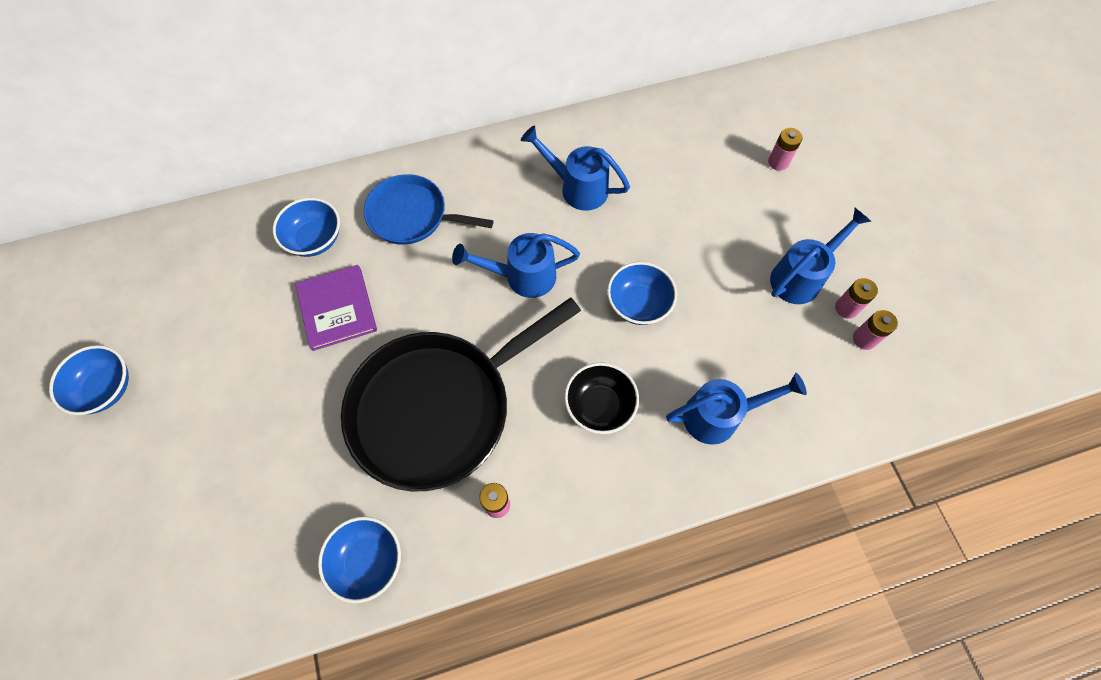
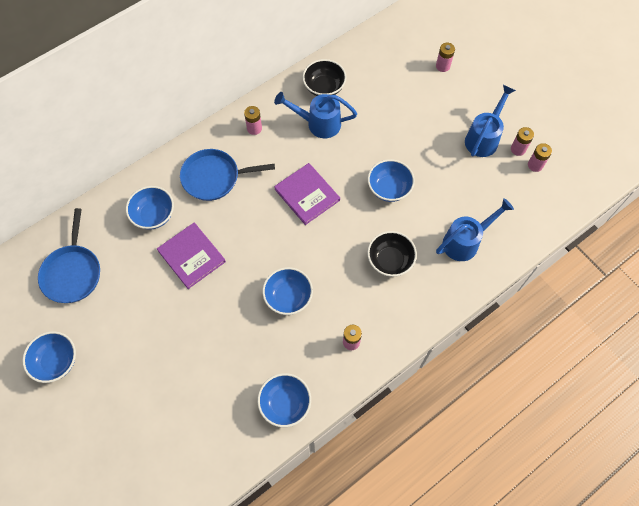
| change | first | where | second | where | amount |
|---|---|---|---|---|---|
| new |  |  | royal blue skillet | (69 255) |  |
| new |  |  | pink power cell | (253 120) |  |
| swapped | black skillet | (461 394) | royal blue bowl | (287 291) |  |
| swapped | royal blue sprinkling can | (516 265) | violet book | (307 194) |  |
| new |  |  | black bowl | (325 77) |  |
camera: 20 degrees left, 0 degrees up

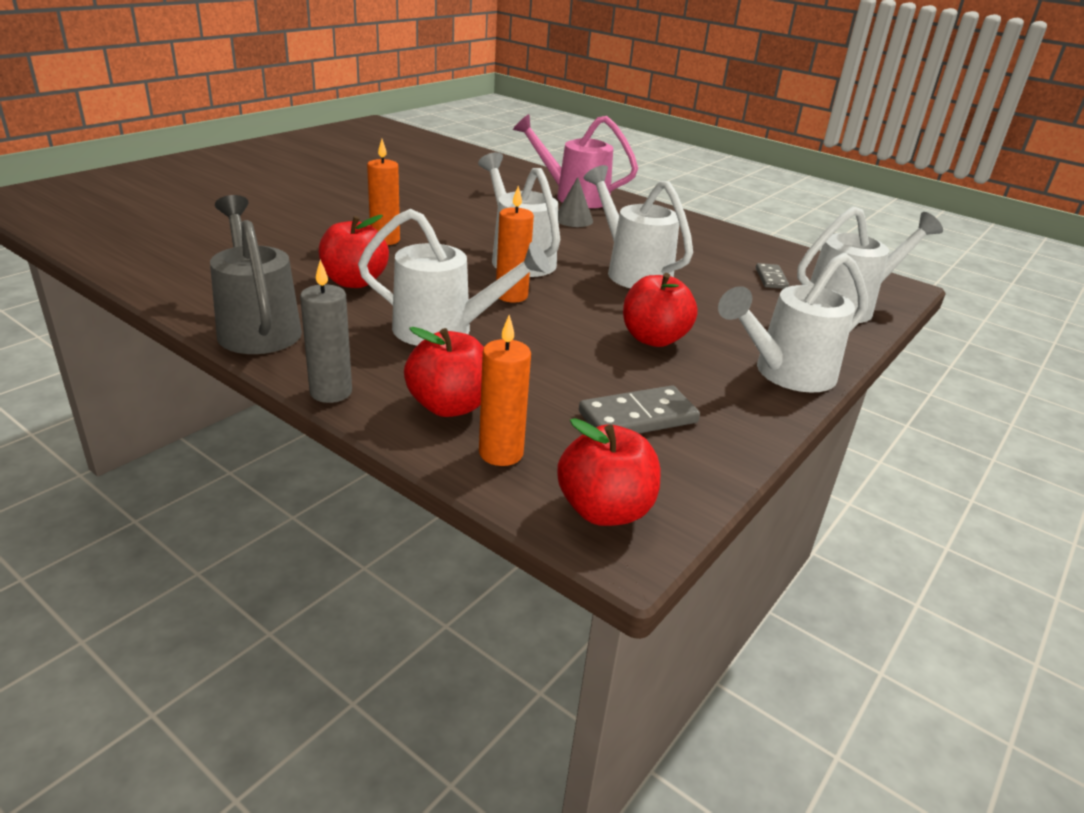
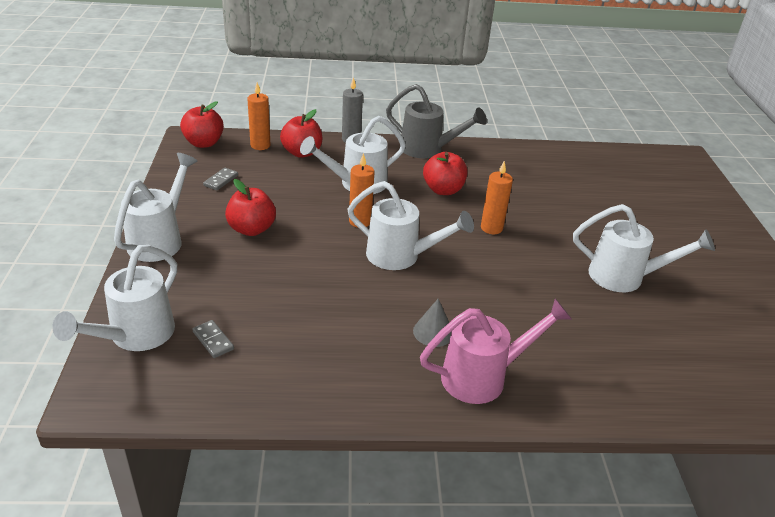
| change | first | where | second | where | amount |
|---|---|---|---|---|---|
| scaled | gray domino piece | (639 409) |  | (220 179) | x0.61 |
| shifted | white sprinkling can | (638 226) |  | (644 248) |  |
camera: 140 degrees right, 5 degrees up

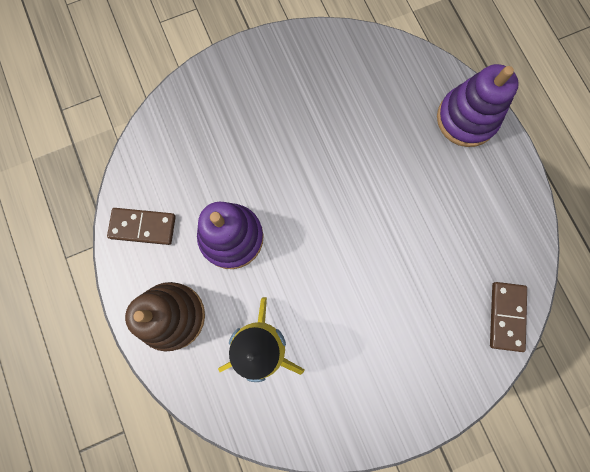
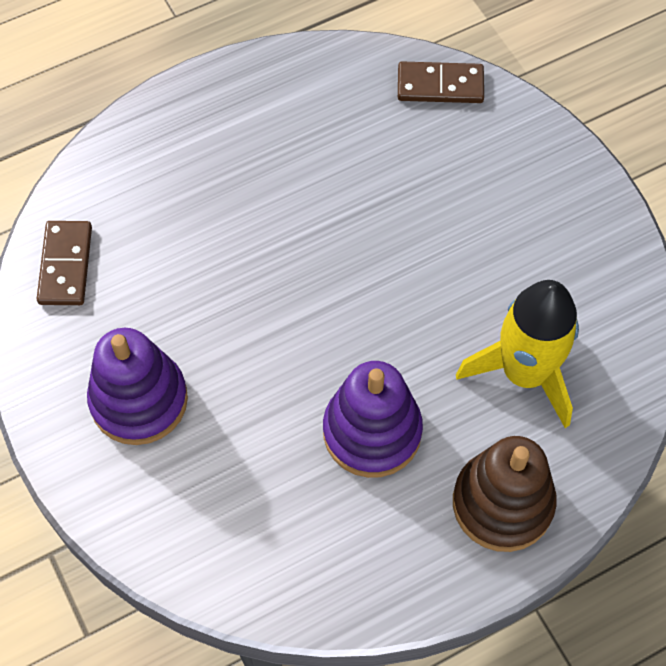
| change | first | where | second | where | amount |
|---|---|---|---|---|---|
| shifted | russet domino piece | (141 226) |  | (64 263) |  |
| shifted | violet stacking toy | (478 105) |  | (137 386) |  |
camera: 95 degrees left, 15 degrees down

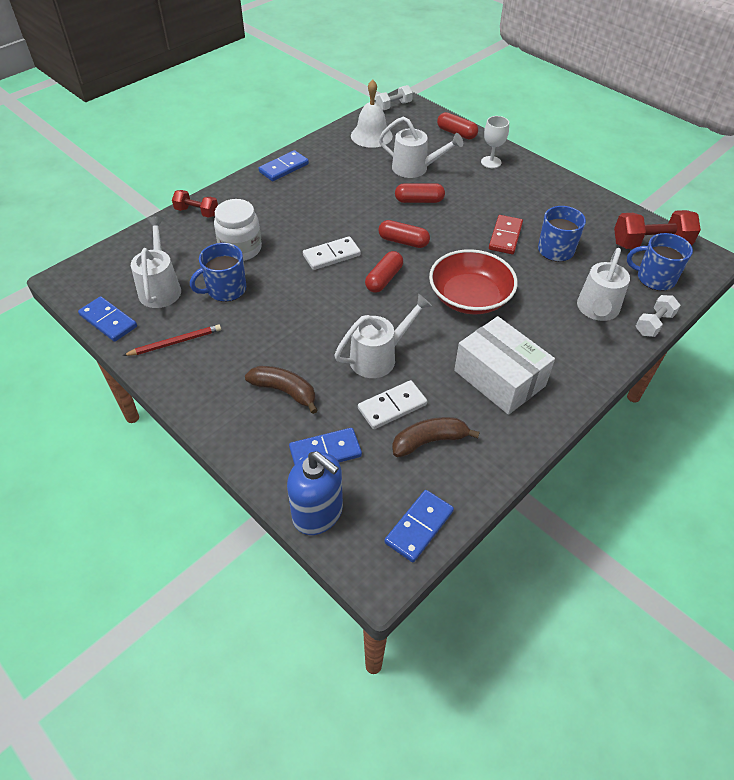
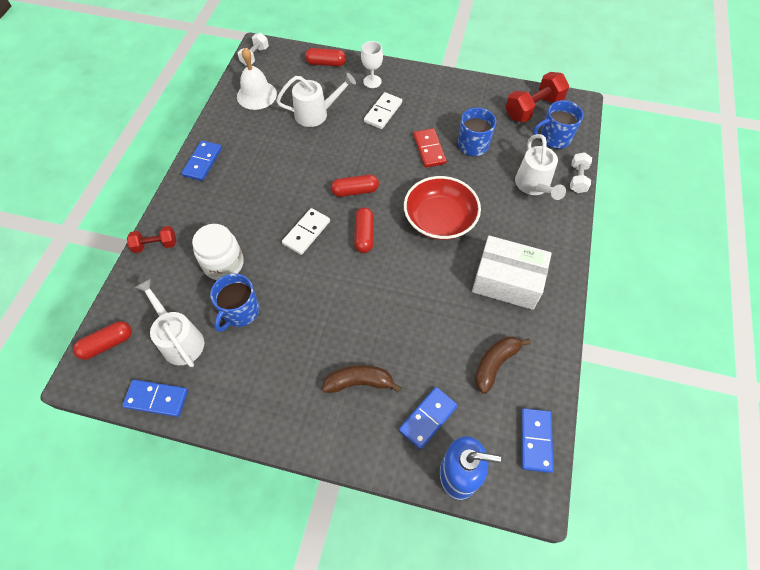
| change | first | where | second | where | amount |
|---|---|---|---|---|---|
| shifted | scarlet pill shape | (420 193) |  | (102 340) |  |
| shifted | white domino piece | (392 404) |  | (383 110) |  |
| gone | scarlet pencil | (172 340) |  |  |  |
| gone | white sprinkling can | (383 336) |  |  |  |
camera: 30 degrees left, 10 degrees up

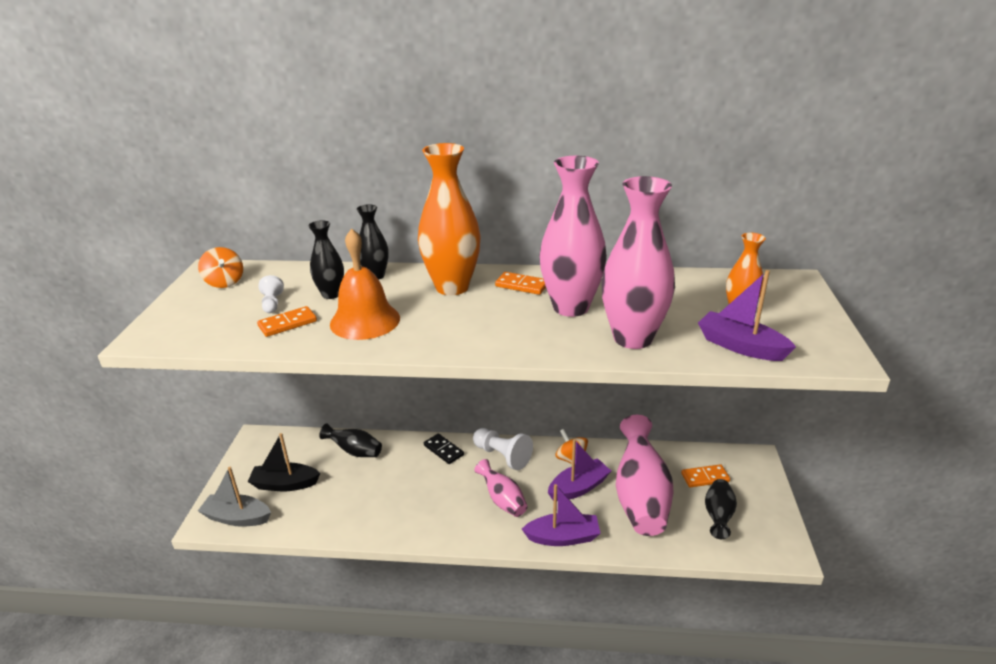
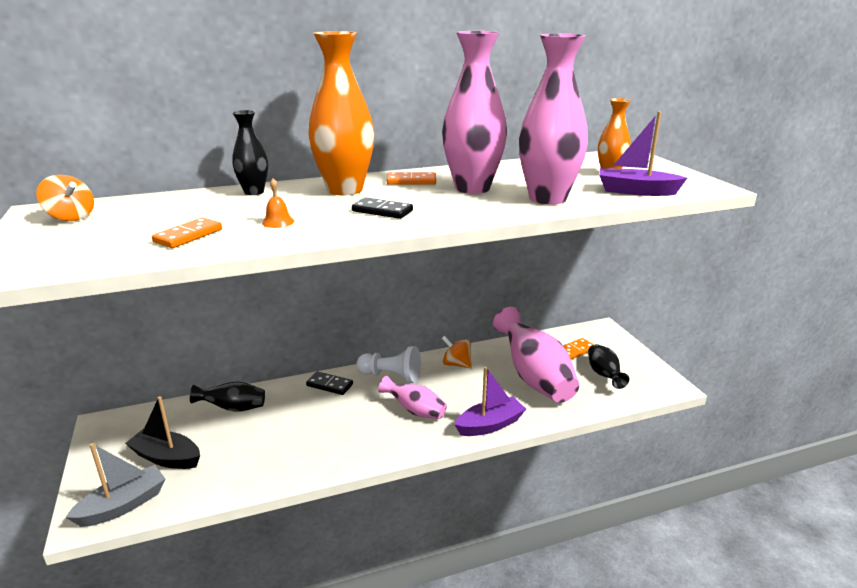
| change | first | where | second | where | amount |
|---|---|---|---|---|---|
| rotated | gray toy boat | (234 497) |  | (115 485) | 150 degrees clockwise |
| rotated | black toy boat | (284 462) |  | (162 432) | 45 degrees clockwise |
| scaled | orange bell | (365 284) |  | (278 203) | x0.41 |
| new |  |  | black domino piece | (382 208) |  |
| gone | white pawn | (271 294) |  |  |  |
| gone | black vase | (326 259) |  |  |  |
| gone | violet toy boat | (579 470) |  |  |  |
camera: 25 degrees left, 5 degrees down

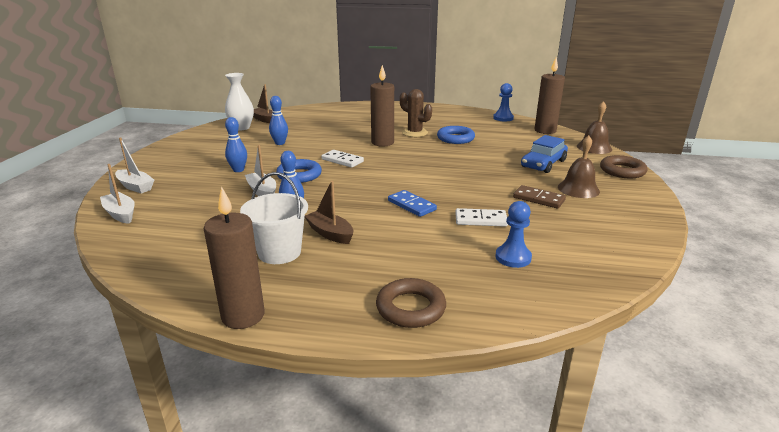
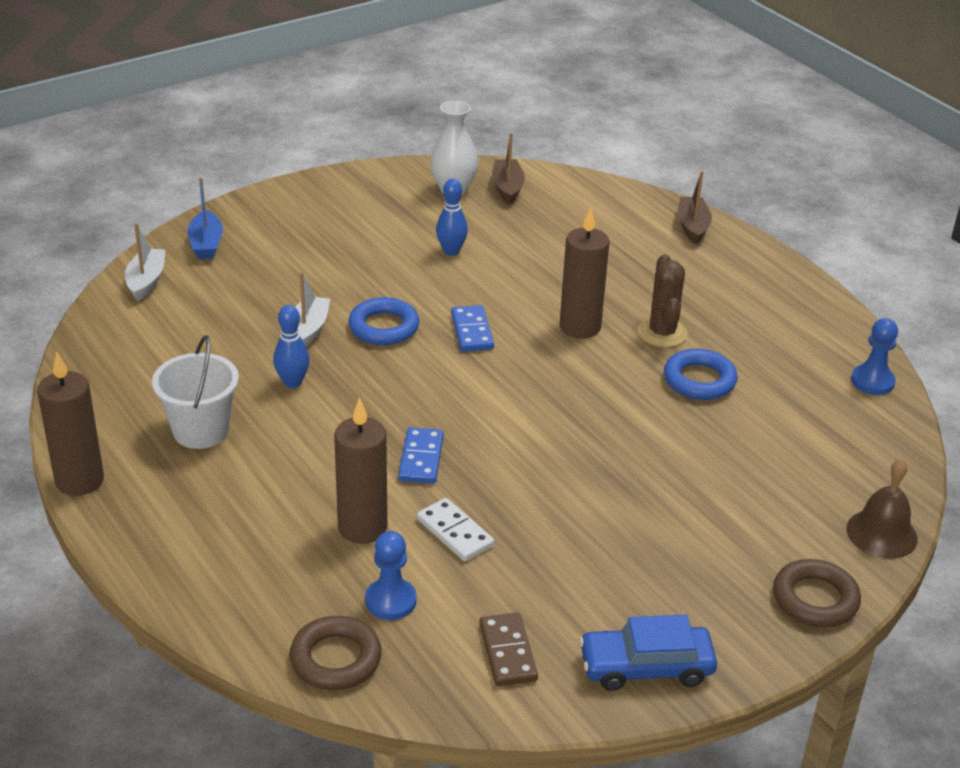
| change | first | where | second | where | amount |
|---|---|---|---|---|---|
| repainted | white toy boat | (134 165) | royal blue toy boat | (205 218) |  |
| shifted | russet torus | (411 303) |  | (335 653) |  |
| shifted | russet candle | (550 95) |  | (360 470) |  |
| repainted | white domino piece | (342 159) | royal blue domino piece | (472 328) |  |
| shifted | russet domino piece | (539 197) |  | (508 649) |  |
| shifted | royal blue automobile | (544 154) |  | (648 653) |  |
| shifted | russet toy boat | (329 212) |  | (695 207) |  |
| gone | royal blue tenpin | (236 144) |  |  |  |
| gone | russet bell | (579 166) |  |  |  |
camera: 45 degrees right, 10 degrees up

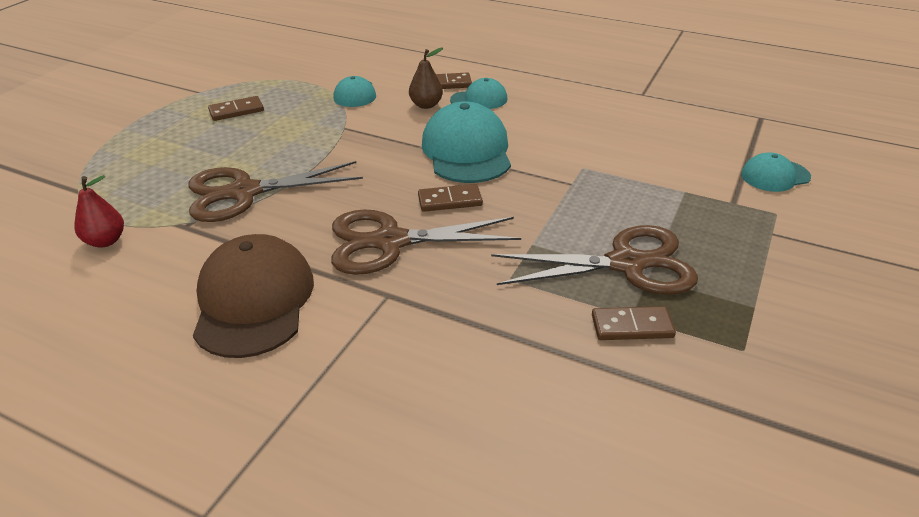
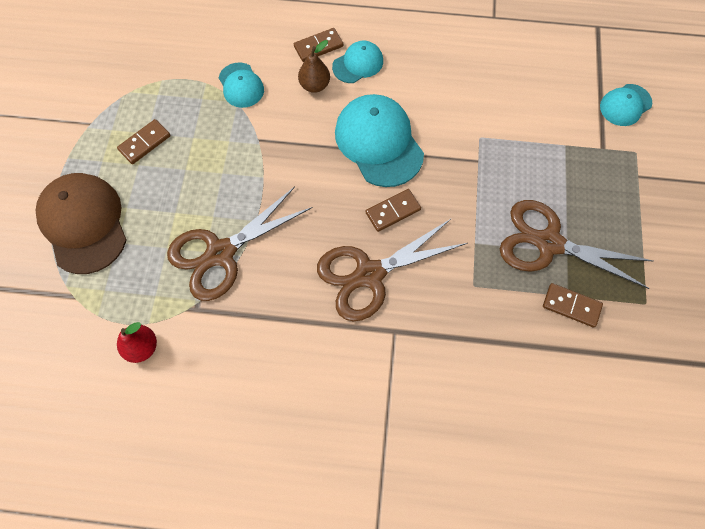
| change | first | where | second | where | amount |
|---|---|---|---|---|---|
| shifted | russet baseball cap | (253 296) |  | (81 223) |  |
| rotated | russet scissors | (594 260) |  | (577 244) | 135 degrees counterclockwise |
| rotated | russet domino piece | (634 323) |  | (573 305) | 45 degrees clockwise |
camera: 20 degrees left, 30 degrees up

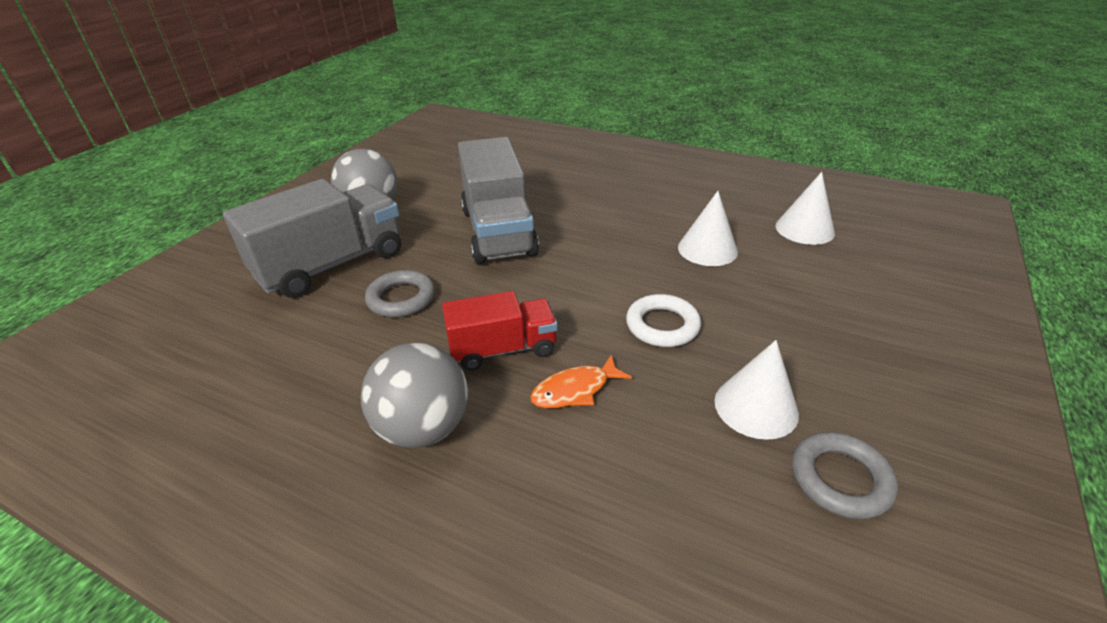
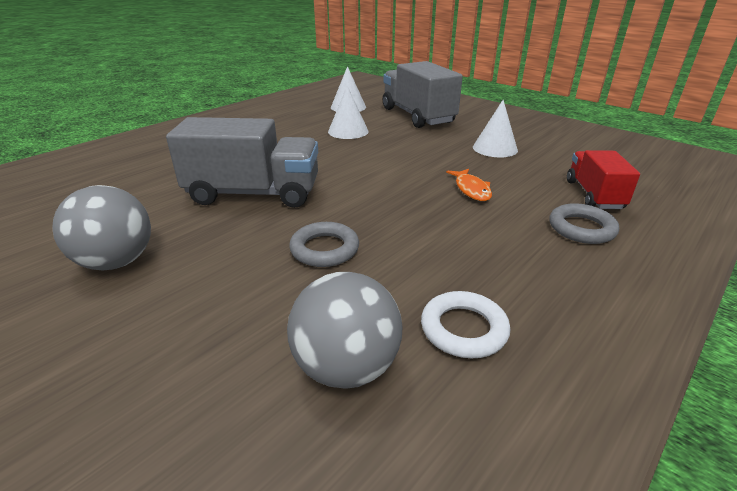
| change | first | where | second | where | amount |
|---|---|---|---|---|---|
| shifted | gray sphere | (414 395) |  | (345 330) |  |
| shifted | gray truck | (312 238) |  | (423 94) |  |
| shifted | white torus | (663 320) |  | (465 324) |  |
| shifted | gray torus | (845 475) |  | (584 223) |  |
| shifted | scarlet truck | (500 331) |  | (603 179) |  |
camera: 75 degrees left, 5 degrees down

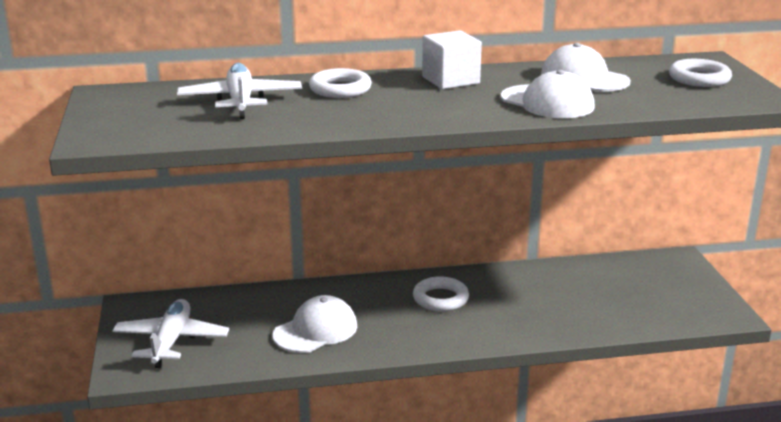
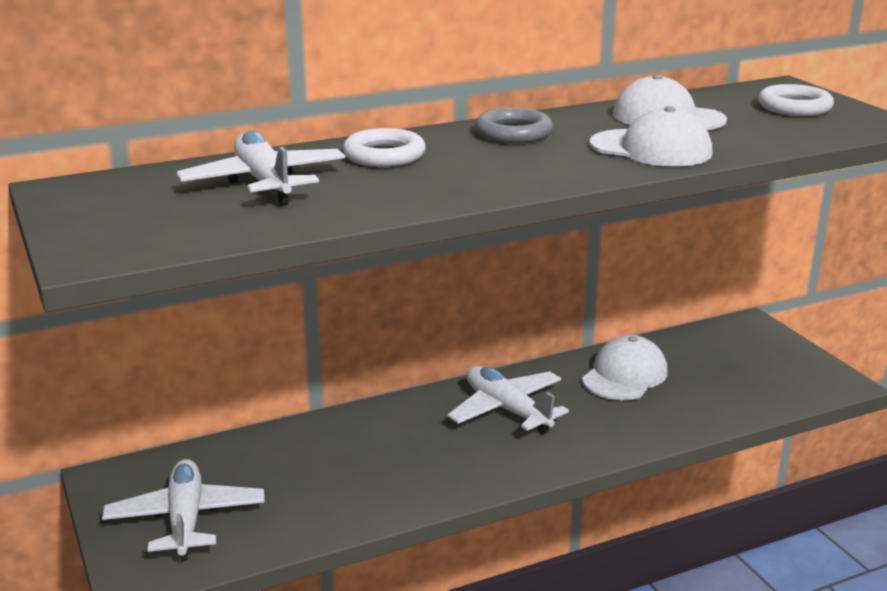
| change | first | where | second | where | amount |
|---|---|---|---|---|---|
| swapped | white torus | (441 294) | white toy plane | (508 400) |  |
| swapped | white solid cube | (452 59) | gray torus | (514 125) |  |
| shifted | white baseball cap | (315 324) |  | (625 367) |  |
camera: 15 degrees left, 0 degrees up

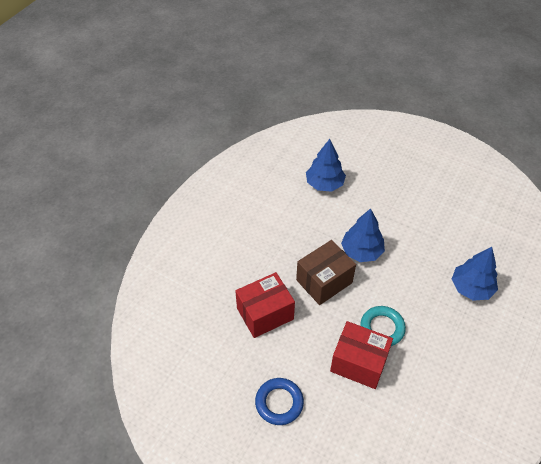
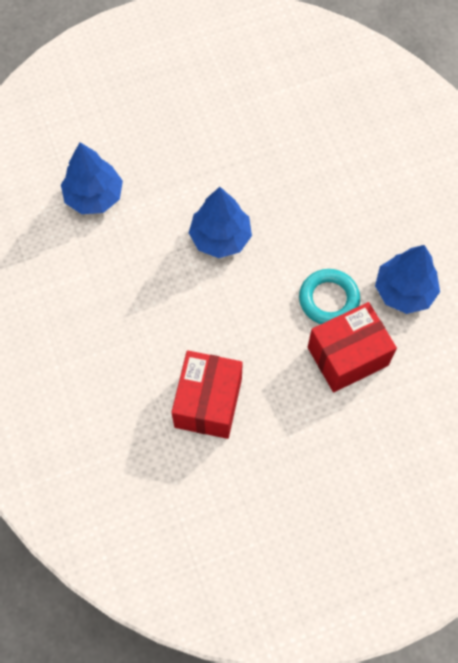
| change | first | where | second | where | amount |
|---|---|---|---|---|---|
| shifted | royal blue tree | (475 274) |  | (407 279) |  |
| gone | royal blue torus | (279 401) |  |  |  |
| gone | russet package | (326 272) |  |  |  |
camera: 50 degrees left, 15 degrees up

